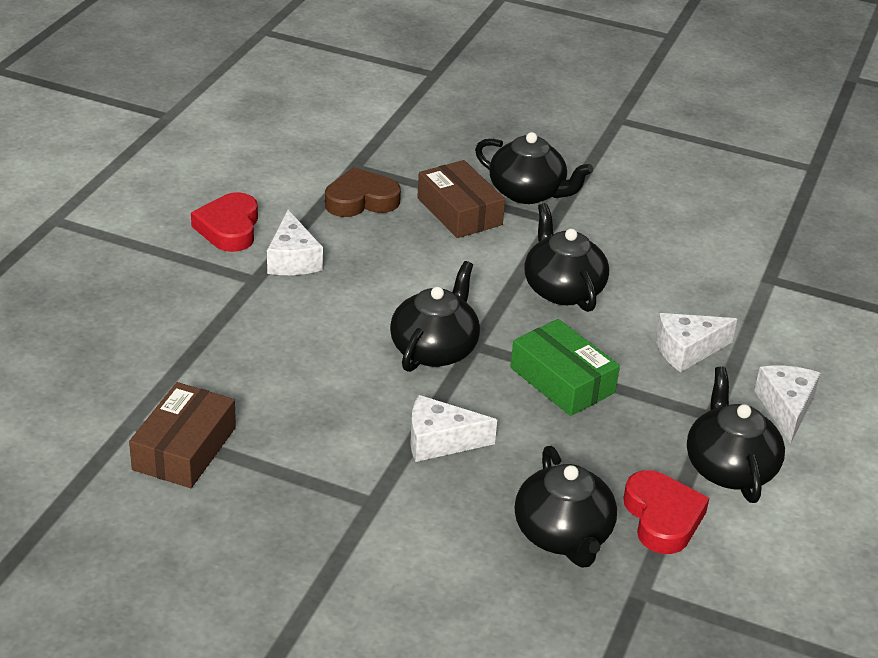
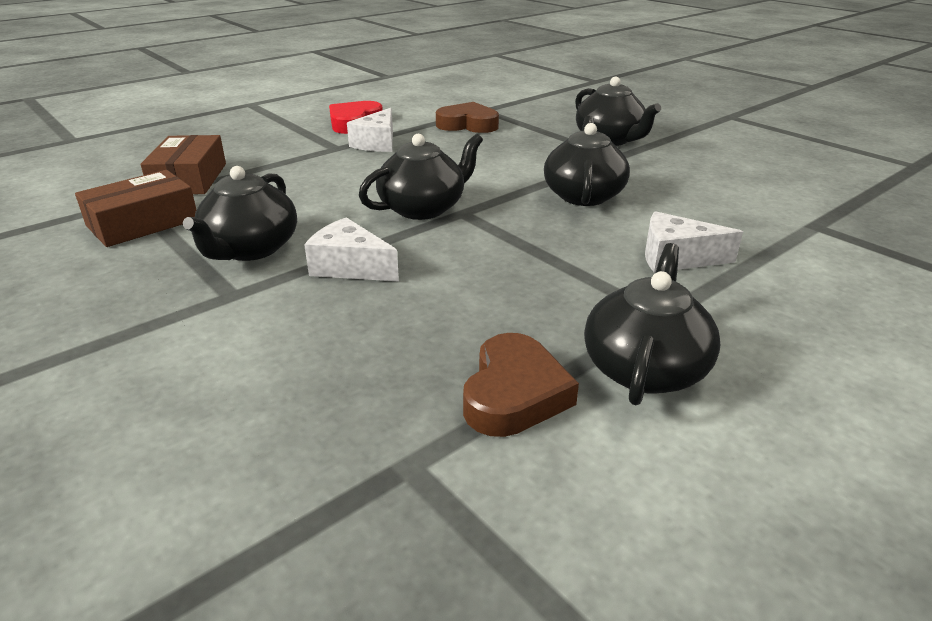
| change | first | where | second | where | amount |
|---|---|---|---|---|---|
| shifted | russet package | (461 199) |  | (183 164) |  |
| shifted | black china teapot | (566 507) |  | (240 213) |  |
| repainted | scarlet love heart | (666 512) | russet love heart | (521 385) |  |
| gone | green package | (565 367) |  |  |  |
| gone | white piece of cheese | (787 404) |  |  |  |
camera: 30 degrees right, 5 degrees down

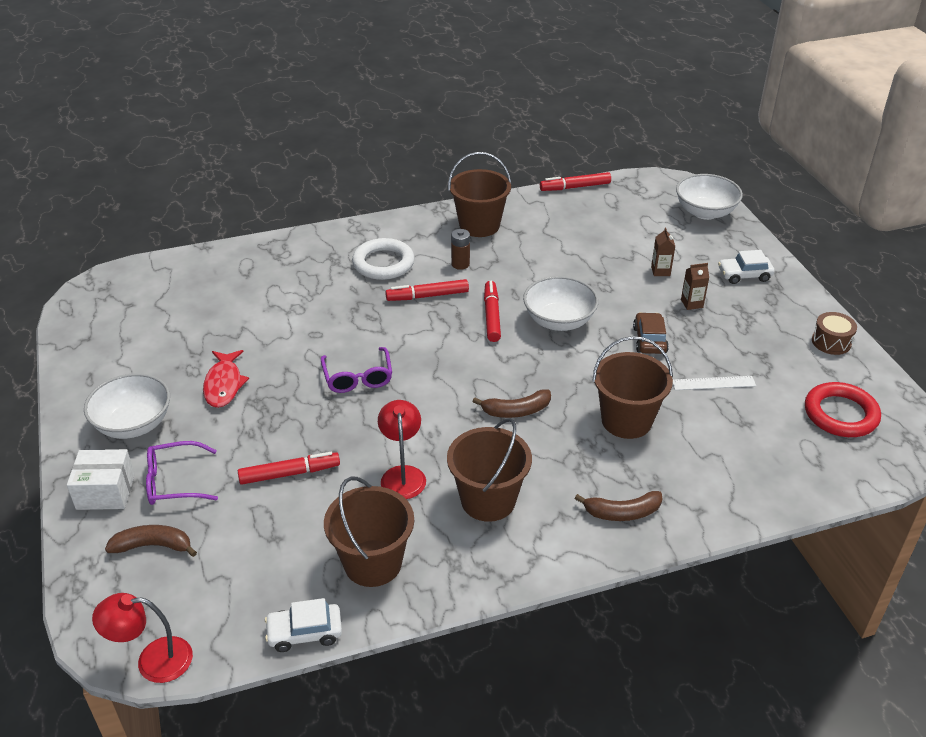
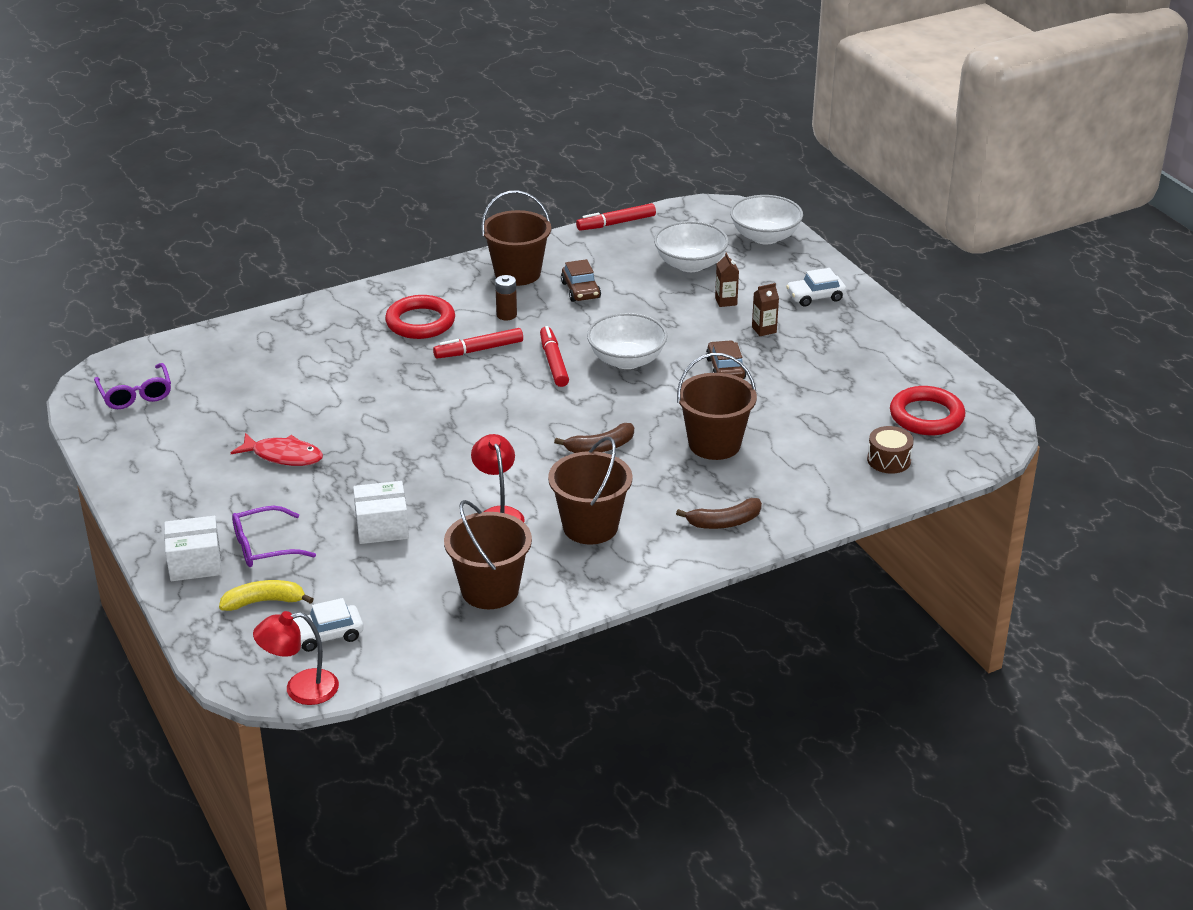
| change | first | where | second | where | amount |
|---|---|---|---|---|---|
| shifted | violet spectacles | (356 370) |  | (132 386) |  |
| repainted | russet toy banana | (151 541) | yellow toy banana | (266 595) |  |
| rotated | scarlet toy fish | (226 379) |  | (277 449) | 60 degrees counterclockwise |
| shifted | white automobile | (303 625) |  | (328 625) |  |
| swapped | scarlet marker | (289 468) | white package | (381 512) |  |
| repainted | white torus | (383 259) | scarlet torus | (420 317) |  |
| new |  |  | russet automobile | (581 280) |  |
| shifted | white bowl | (127 406) |  | (691 246) |  |
| shifted | russet drum | (834 333) |  | (890 450) |  |
| gone | white measuring stick | (714 383) |  |  |  |
camera: 10 degrees left, 5 degrees down

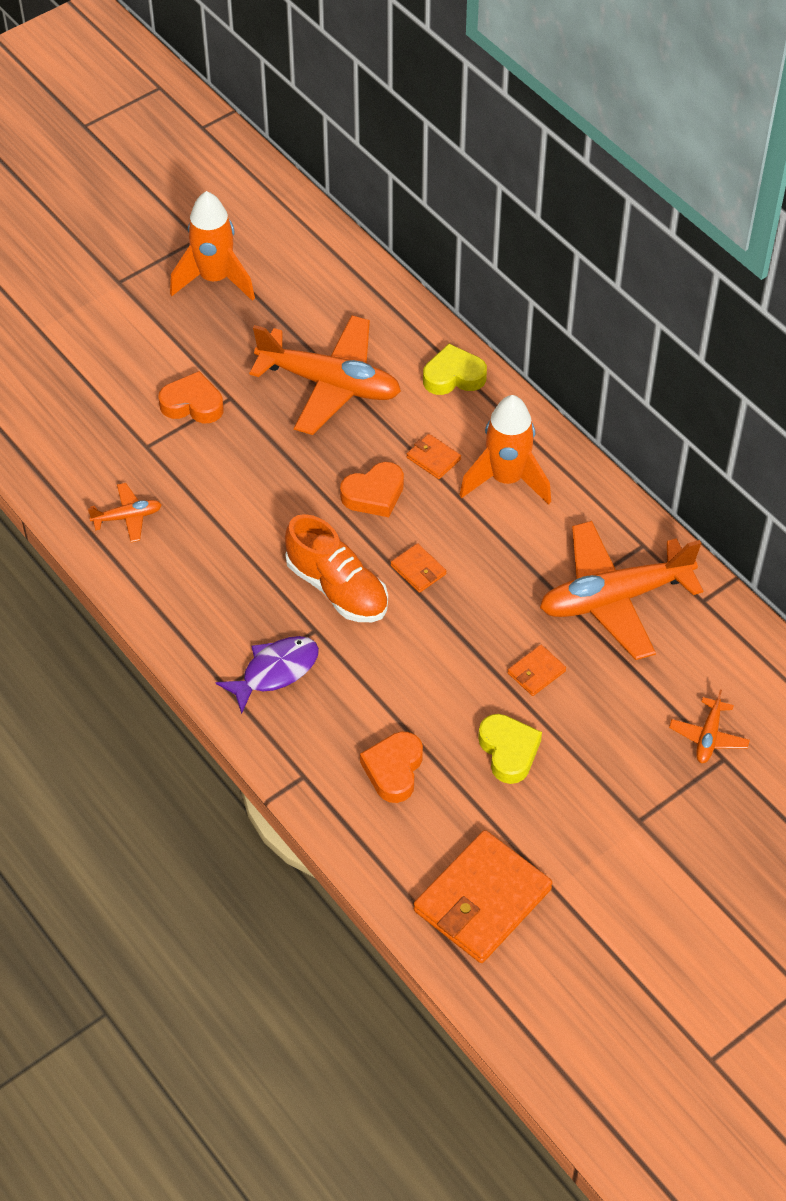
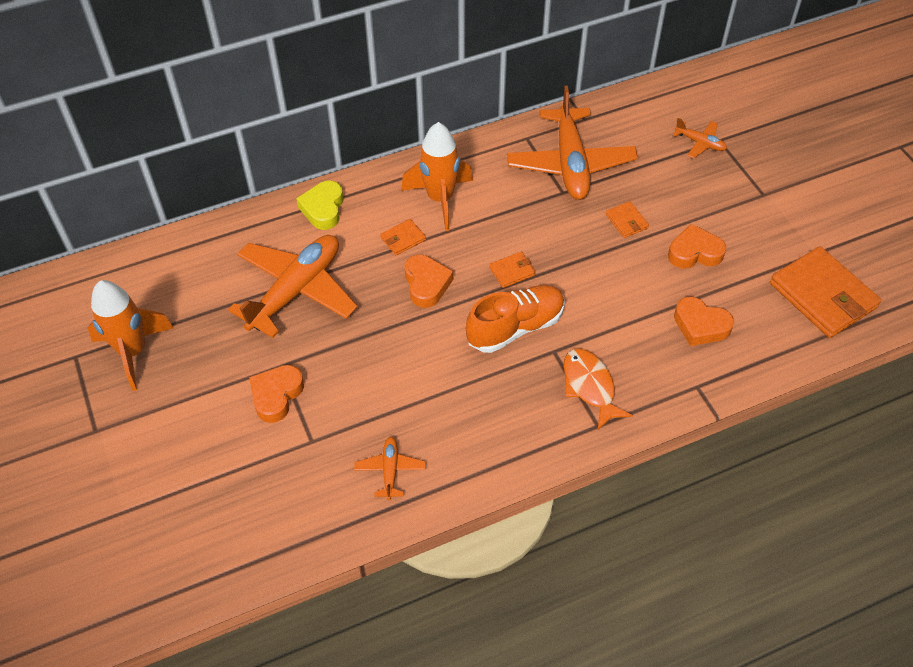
| change | first | where | second | where | amount |
|---|---|---|---|---|---|
| repainted | violet toy fish | (267 675) | orange toy fish | (598 389) |  |
| repainted | yellow love heart | (510 749) | orange love heart | (697 246) |  |
camera: 75 degrees left, 0 degrees up

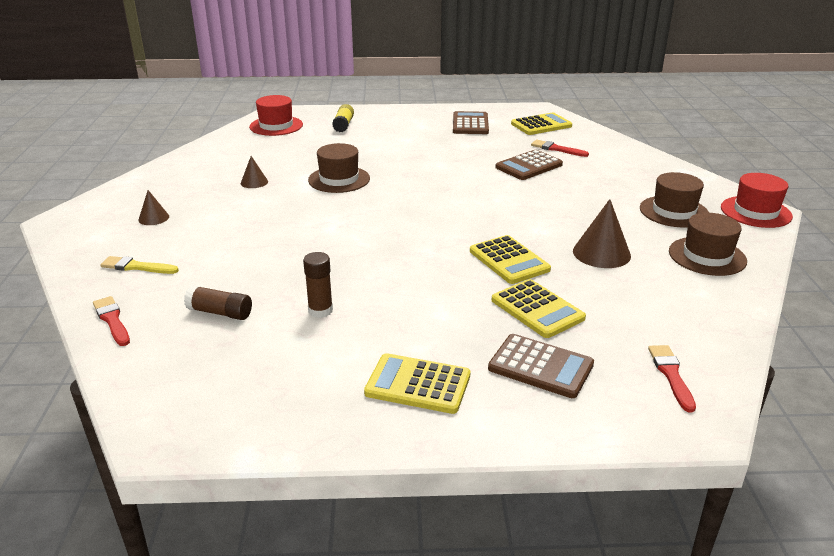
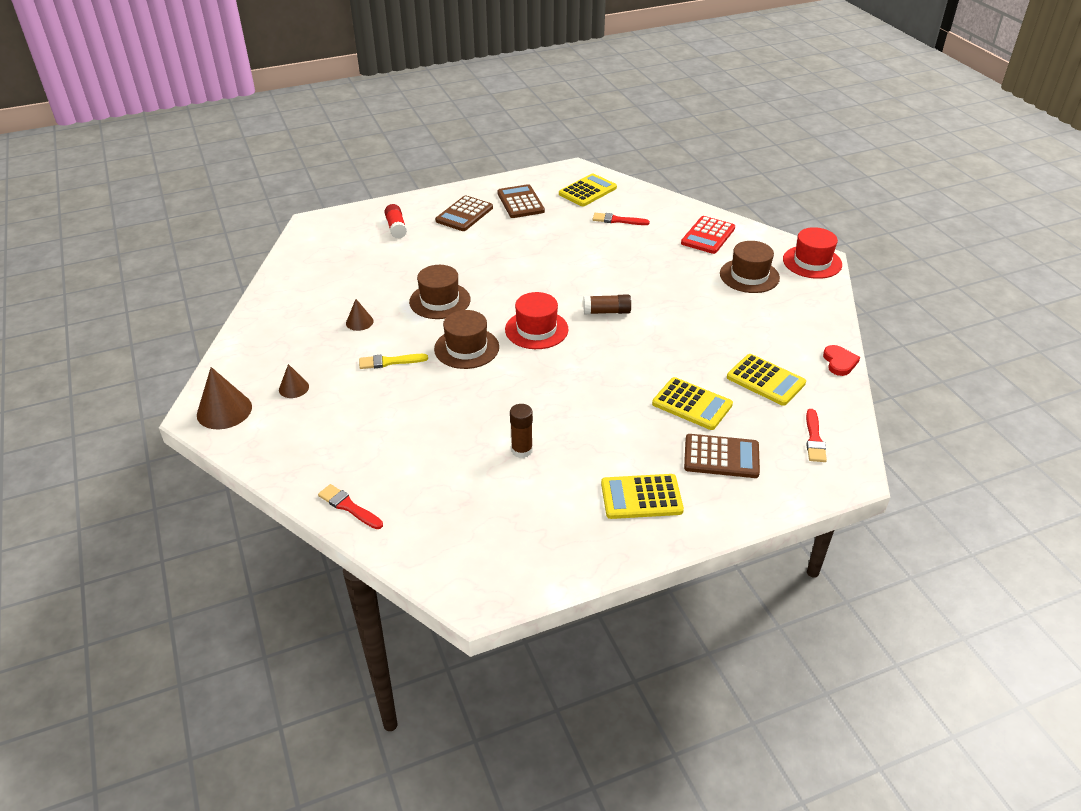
| change | first | where | second | where | amount |
|---|---|---|---|---|---|
| shifted | russet solid cone | (602 233) |  | (224 398) |  |
| shifted | yellow paintbrush | (139 265) |  | (393 361) |  |
| repainted | yellow glue | (343 118) | scarlet glue | (395 221) |  |
| shifted | russet tall hat | (708 244) |  | (466 339) |  |
| shifted | russet adding machine | (529 165) |  | (464 213) |  |
| shifted | scarlet tall hat | (276 115) |  | (537 320) |  |
| shifted | russet glue | (218 302) |  | (607 304) |  |
| new |  |  | scarlet adding machine | (708 235) |  |
| shifted | yellow adding machine | (510 259) |  | (766 380) |  |
| rotated | scarlet paintbrush | (672 378) |  | (816 435) | 150 degrees counterclockwise |
| new |  |  | scarlet love heart | (841 360) |  |
camera: 20 degrees left, 10 degrees up

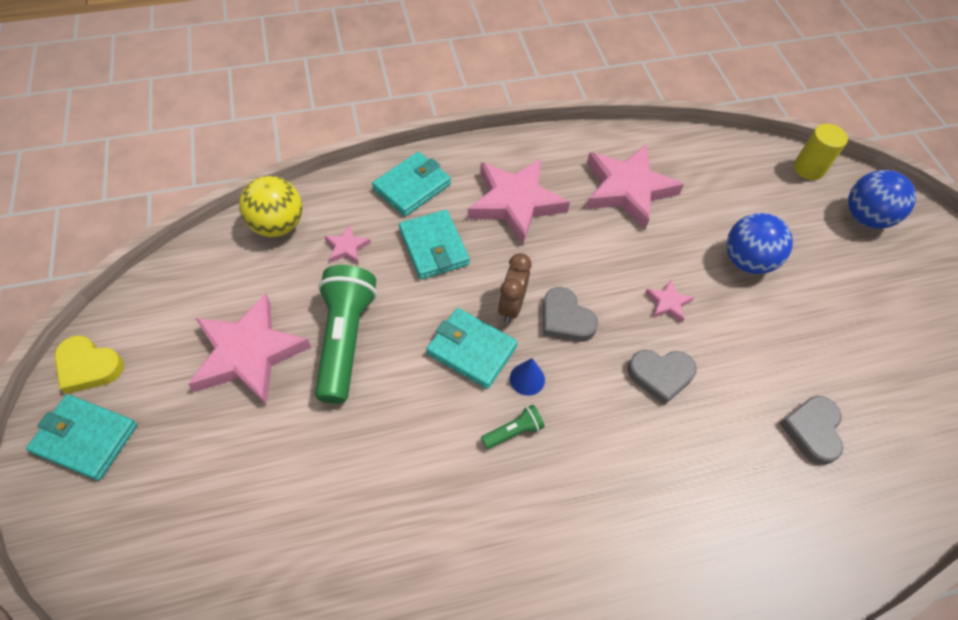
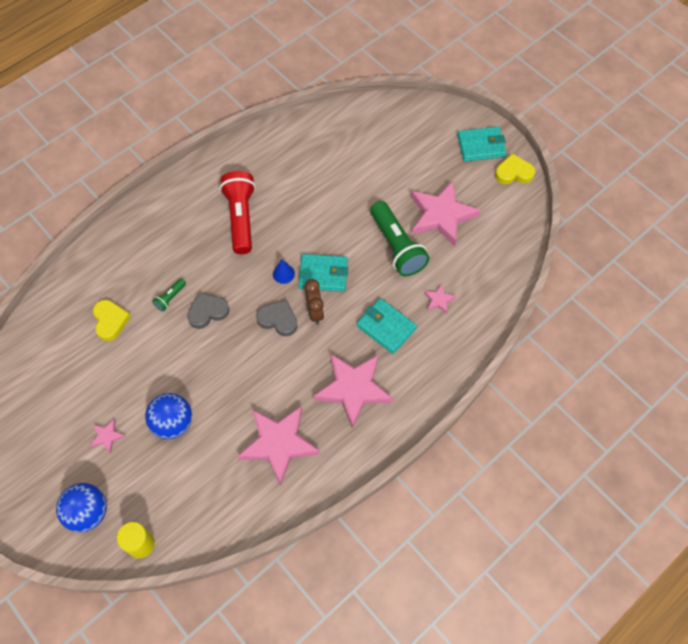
| change | first | where | second | where | amount |
|---|---|---|---|---|---|
| shifted | pink star shape | (669 301) |  | (107 436) |  |
| repainted | gray love heart | (811 430) | yellow love heart | (112 320) |  |
| shifted | green torch | (512 427) |  | (169 295) |  |
| new |  |  | scarlet torch | (238 212) |  |
| gone | yellow sphere | (270 206) |  |  |  |
| gone | turquoise wallet | (411 184) |  |  |  |
camera: 155 degrees right, 5 degrees up

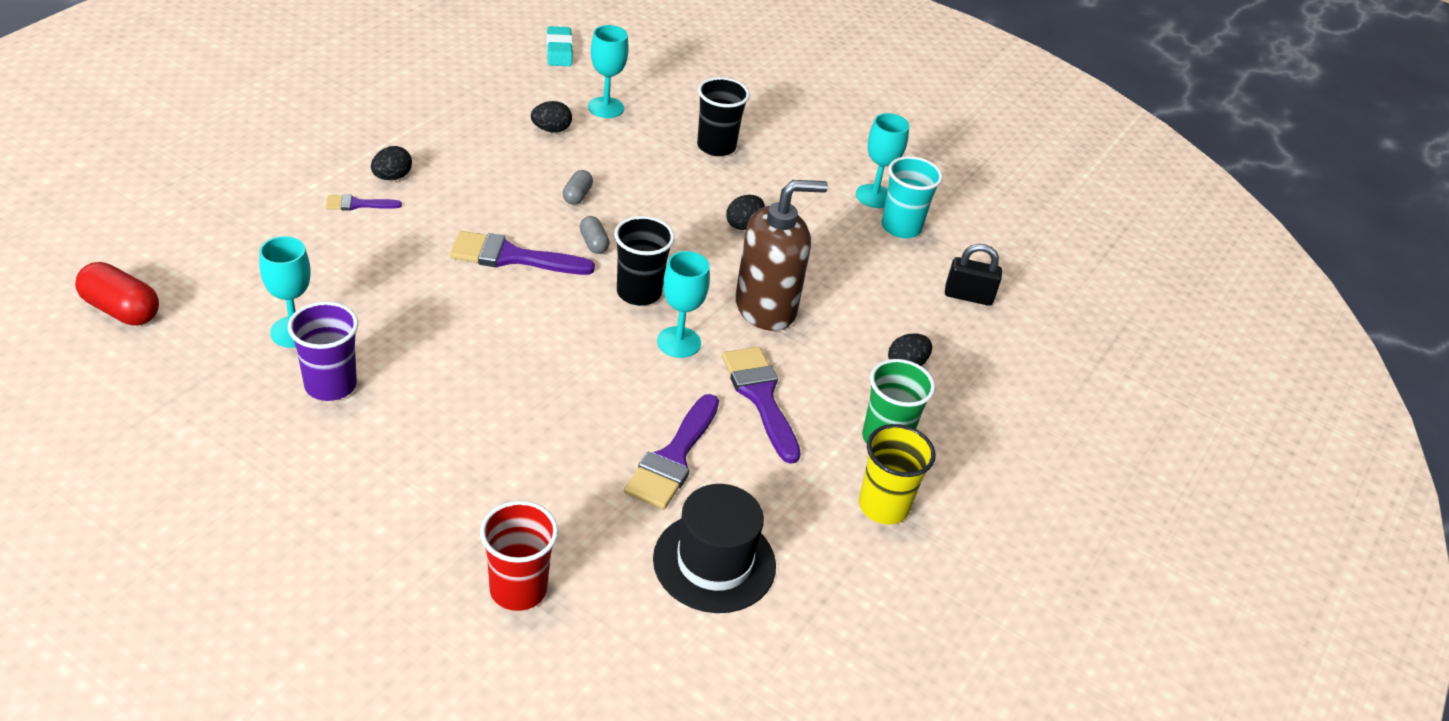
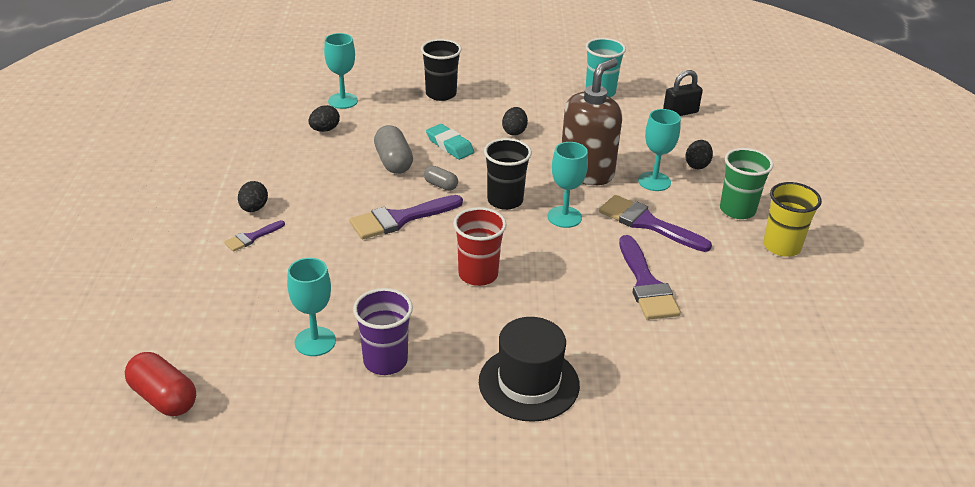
| change | first | where | second | where | amount |
|---|---|---|---|---|---|
| rotated | scarlet pill shape | (117 294) |  | (160 384) | 45 degrees clockwise |
| scaled | gray pill shape | (578 187) |  | (393 149) | x1.73 |
| shifted | turquoise pencil eraser | (560 46) |  | (450 142) |  |
| shifted | scarlet cup | (519 556) |  | (480 246) |  |
| shifted | black tall hat | (714 548) |  | (529 369) |  |
| shifted | turquoise goblet | (883 160) |  | (659 150) |  |
camera: 30 degrees left, 5 degrees down

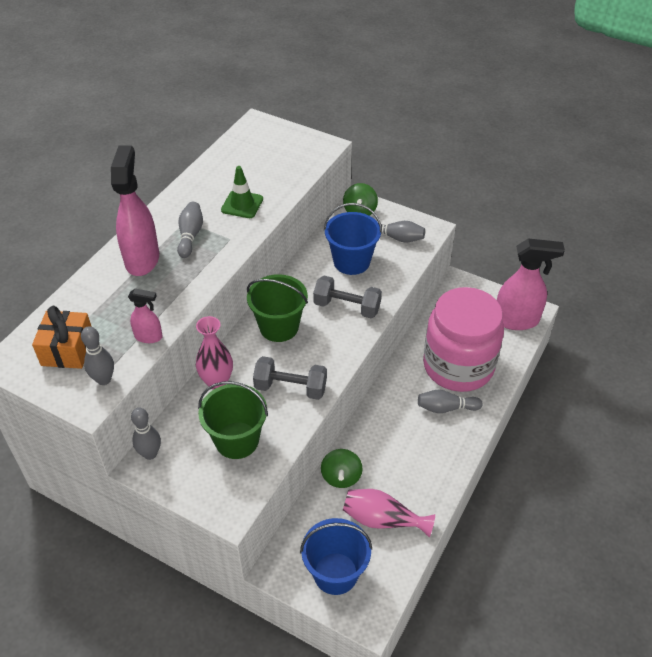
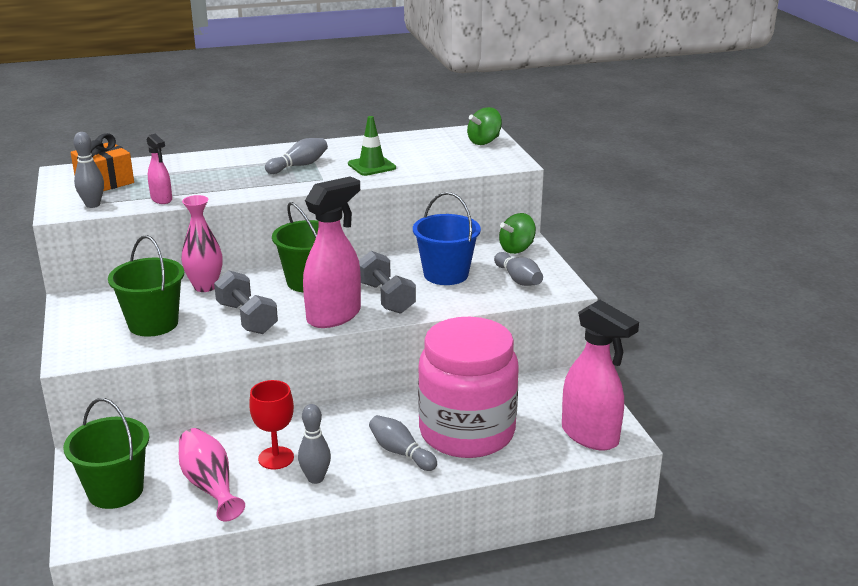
| change | first | where | second | where | amount |
|---|---|---|---|---|---|
| repainted | royal blue sand bucket | (336 556) | green sand bucket | (106 453) |  |
| new |  |  | scarlet goblet | (271 424) |  |
| shifted | gray tenpin | (146 434) |  | (314 444) |  |
| shifted | pink sprayer | (135 211) |  | (332 252) |  |
| shifted | green toy top | (342 468) |  | (484 126) |  |
camera: 45 degrees right, 20 degrees down

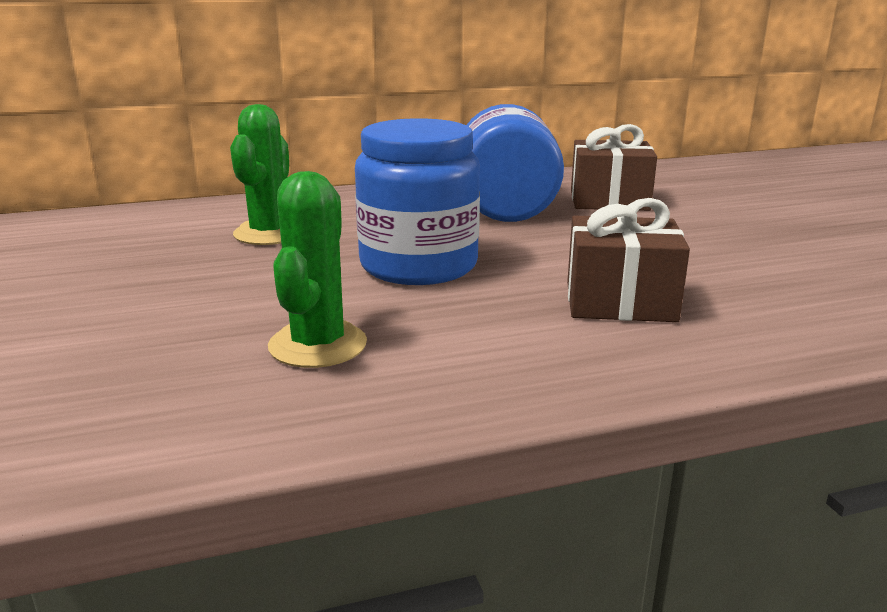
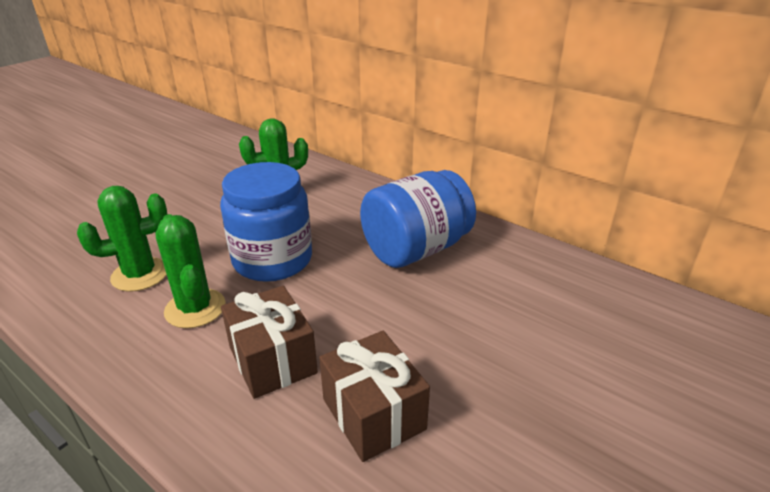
| change | first | where | second | where | amount |
|---|---|---|---|---|---|
| new |  |  | green saguaro cactus | (191 271) |  |
| shifted | russet present | (614 167) |  | (374 396) |  |
camera: 55 degrees right, 10 degrees up

